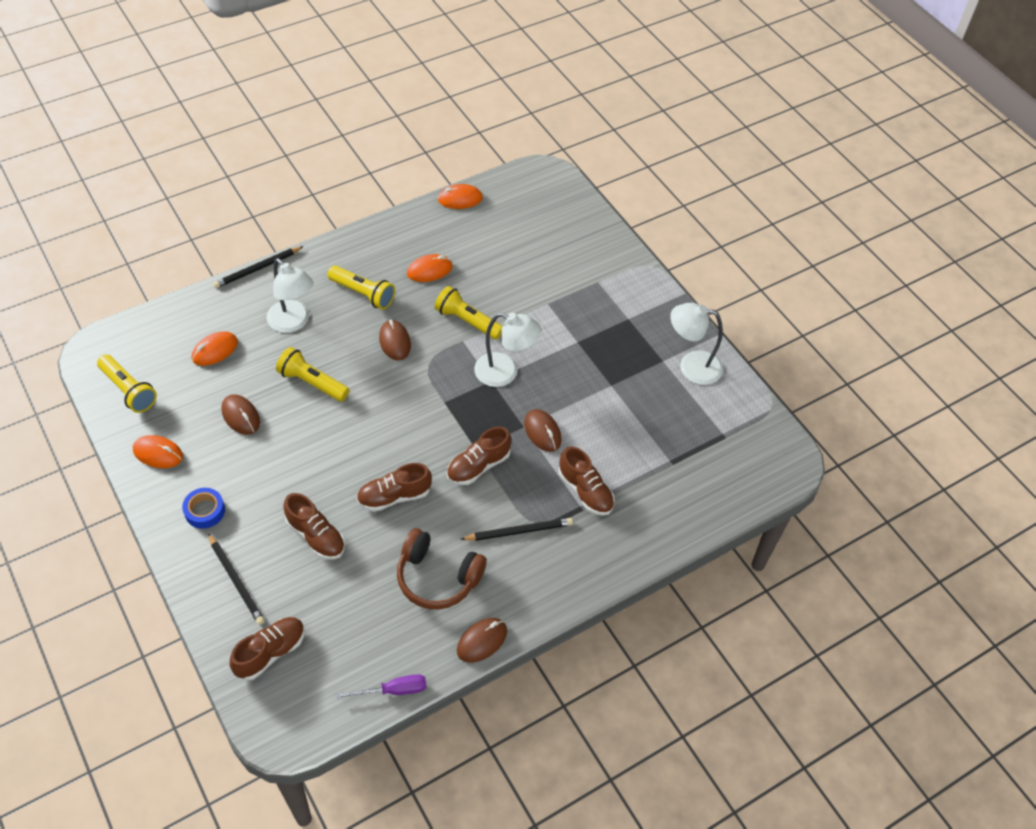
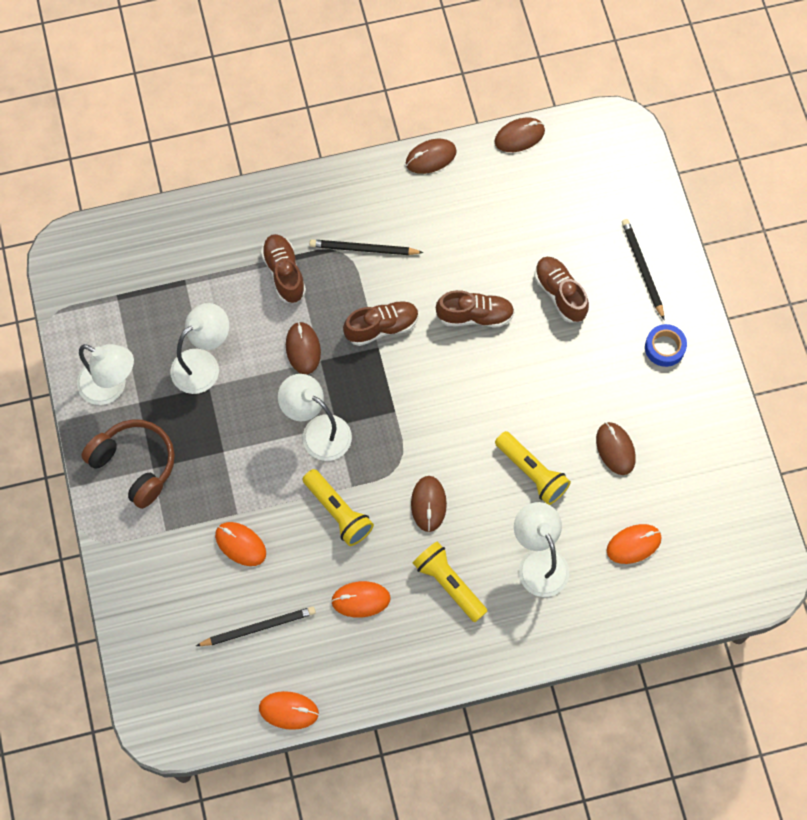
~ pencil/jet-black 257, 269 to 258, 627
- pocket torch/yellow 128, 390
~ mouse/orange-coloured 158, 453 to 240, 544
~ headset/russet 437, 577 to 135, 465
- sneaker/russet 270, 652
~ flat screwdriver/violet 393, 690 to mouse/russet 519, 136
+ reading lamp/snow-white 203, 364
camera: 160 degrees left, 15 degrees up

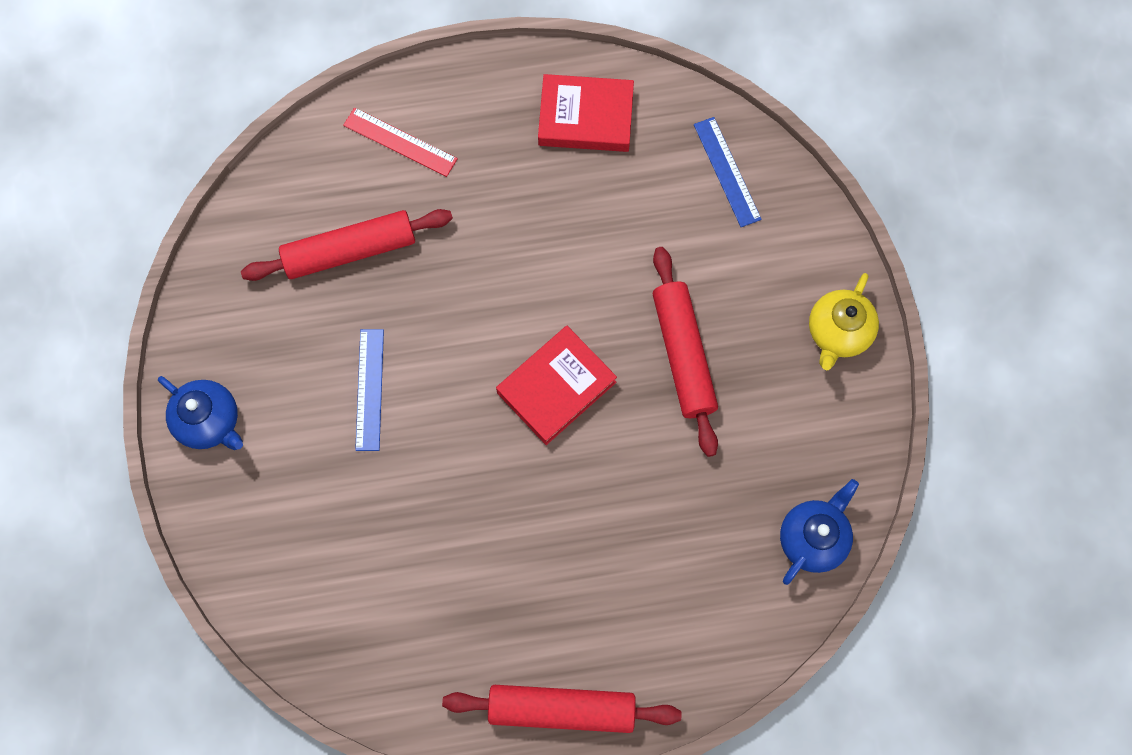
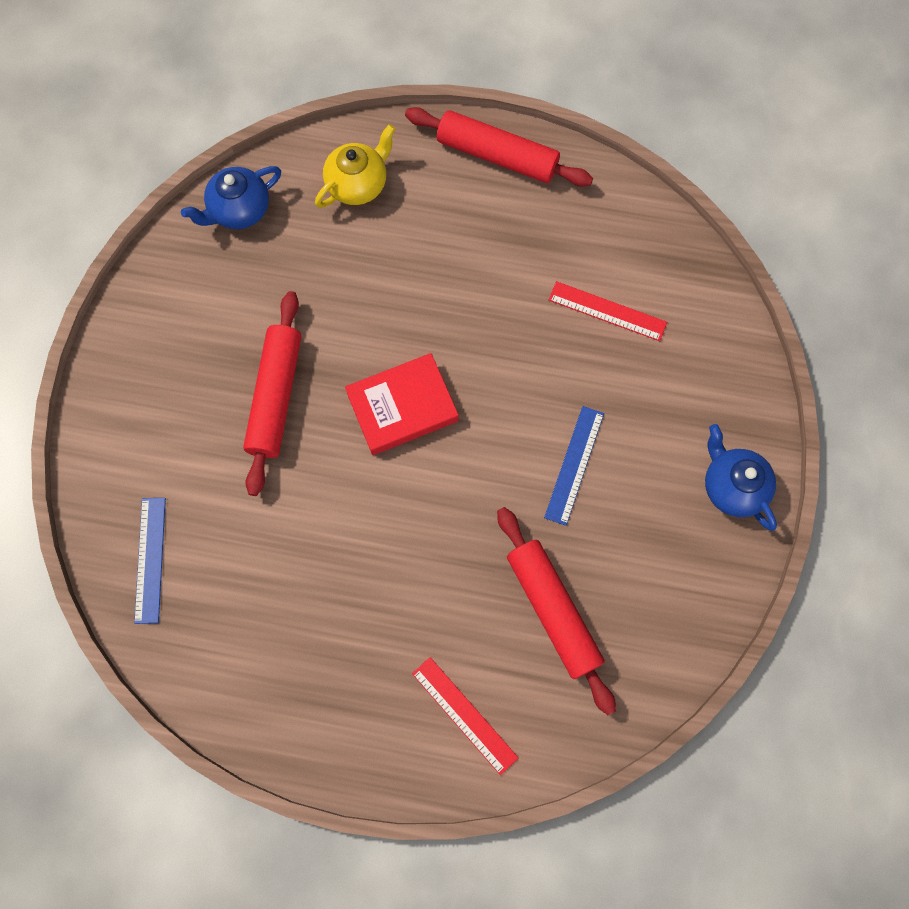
- book/crimson 585, 117
~ rolling pin/crimson 350, 250 = 552, 611 60 degrees clockwise
~ teapot/yellow 838, 332 to 358, 184
+ ruler/crimson 607, 311
camera: 160 degrees left, 0 degrees up

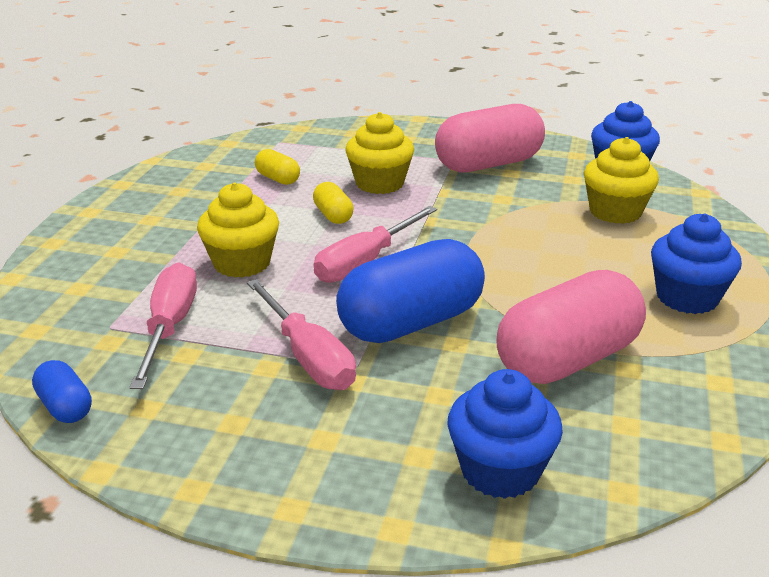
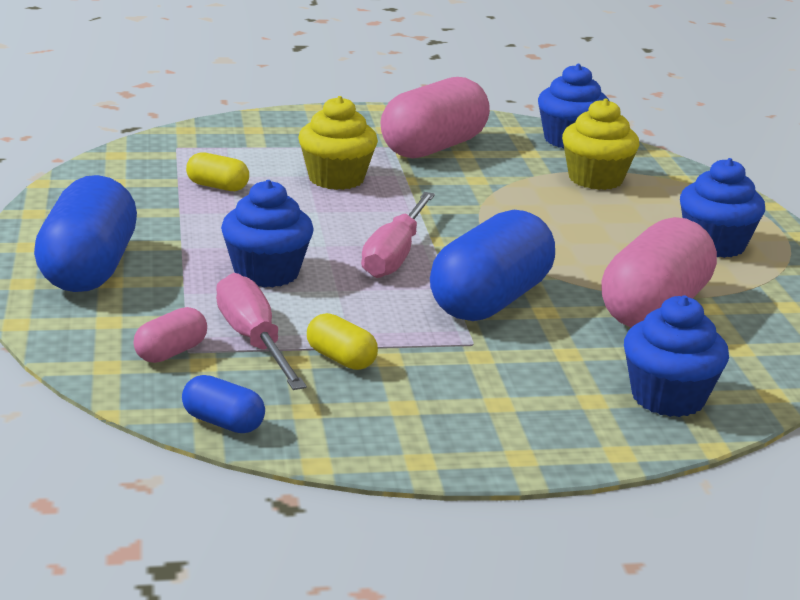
~ pill shape/yellow 333, 215 to 341, 359
~ muffin/yellow 242, 263 to muffin/blue 266, 273
- flat screwdriver/rose-pink 308, 357
+ pill shape/blue 88, 269
+ pill shape/rose-pink 171, 352
camera: 25 degrees left, 5 degrees down

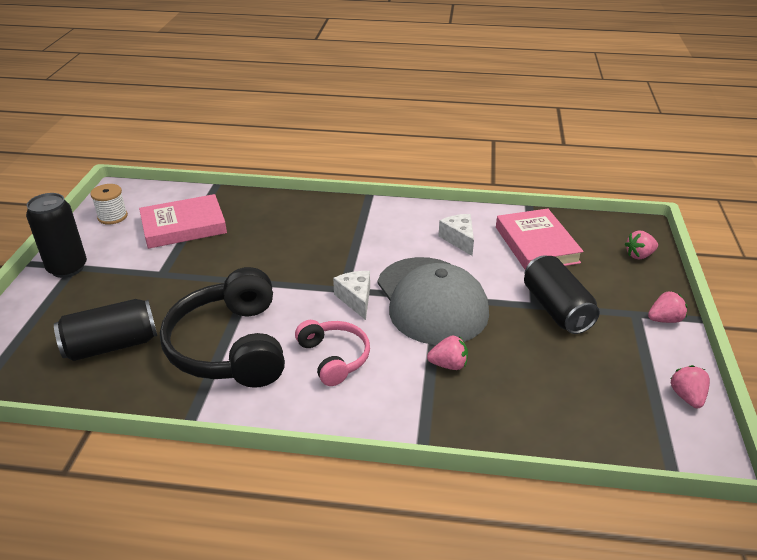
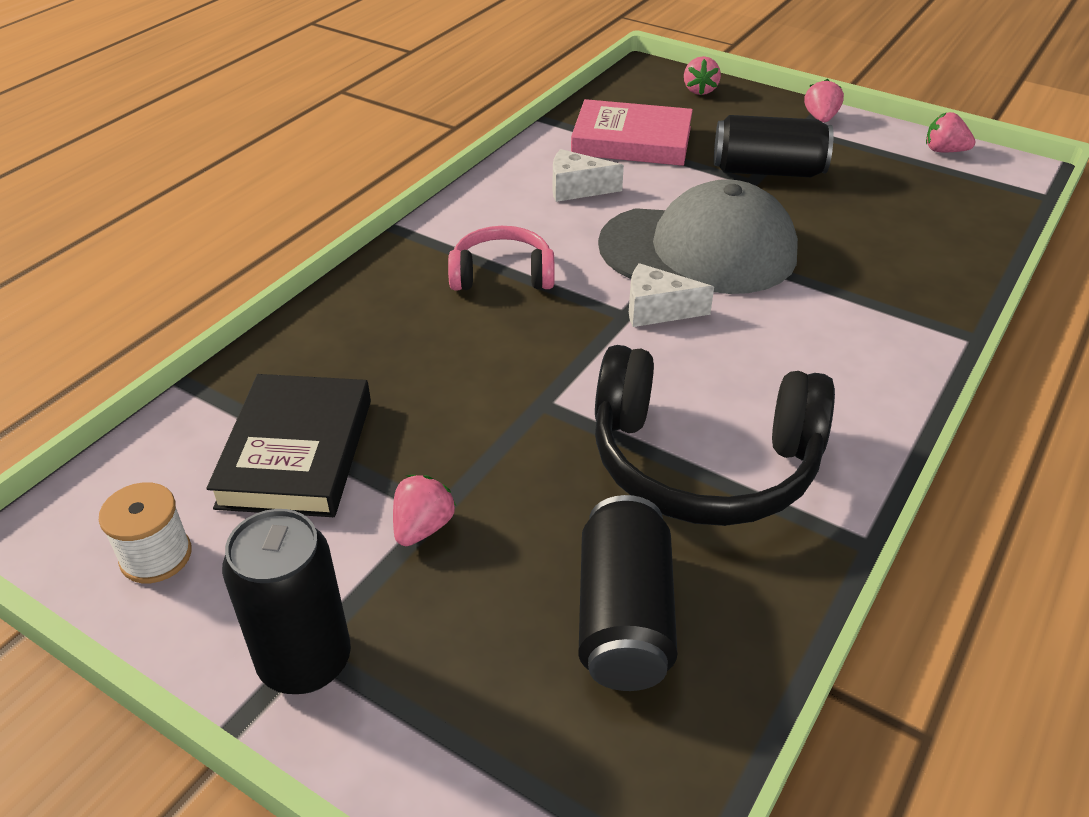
~ book/rose-pink 183, 226 to book/jet-black 296, 452
~ headset/rose-pink 334, 358 to 502, 274
~ berry/rose-pink 448, 365 to 423, 527
camera: 65 degrees left, 5 degrees up

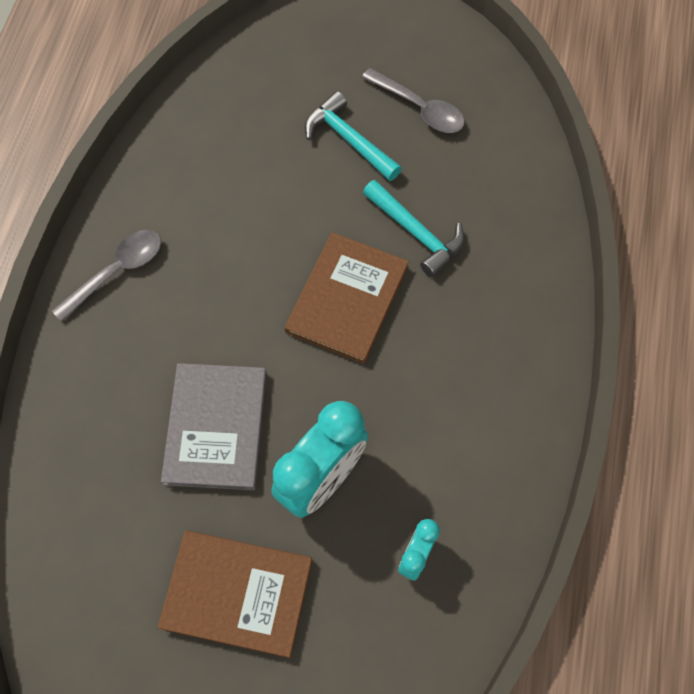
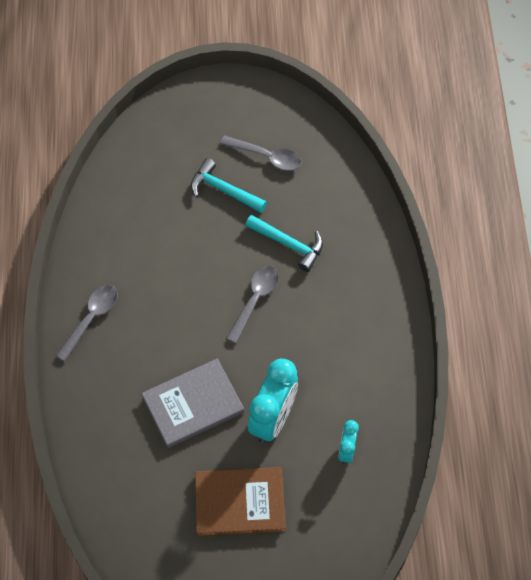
~ book/russet 347, 299 to teaspoon/ash-grey 255, 300
~ book/ash-grey 216, 427 = 193, 404 75 degrees clockwise
camera: 15 degrees left, 5 degrees down

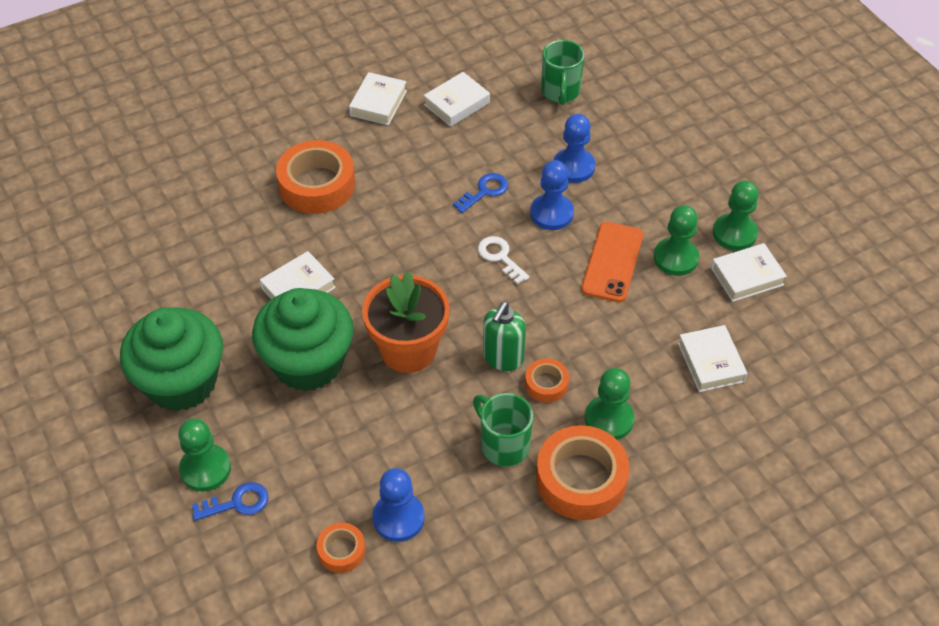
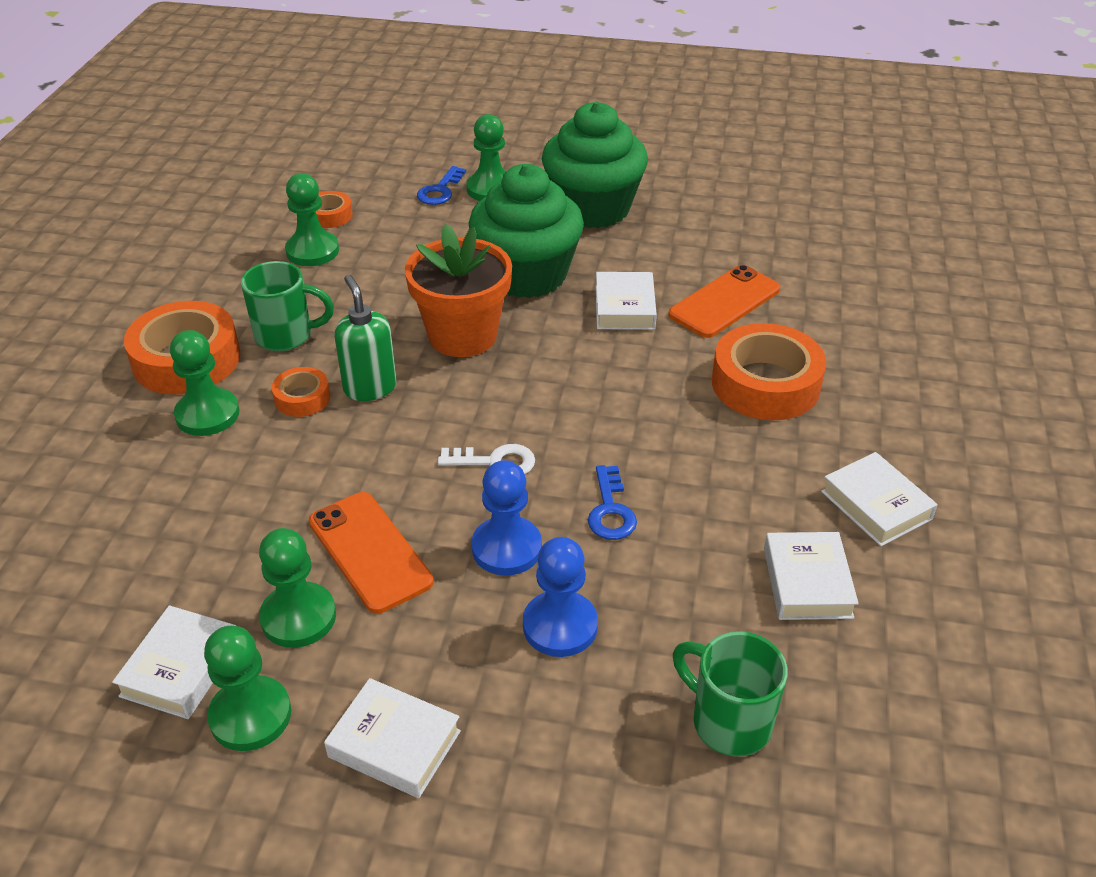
~ book/snow-white 711, 362 to 394, 744
~ chess pawn/blue 398, 518 to chess pawn/green 312, 251
+ smartphone/orange-coloured 724, 302
camera: 130 degrees right, 10 degrees down

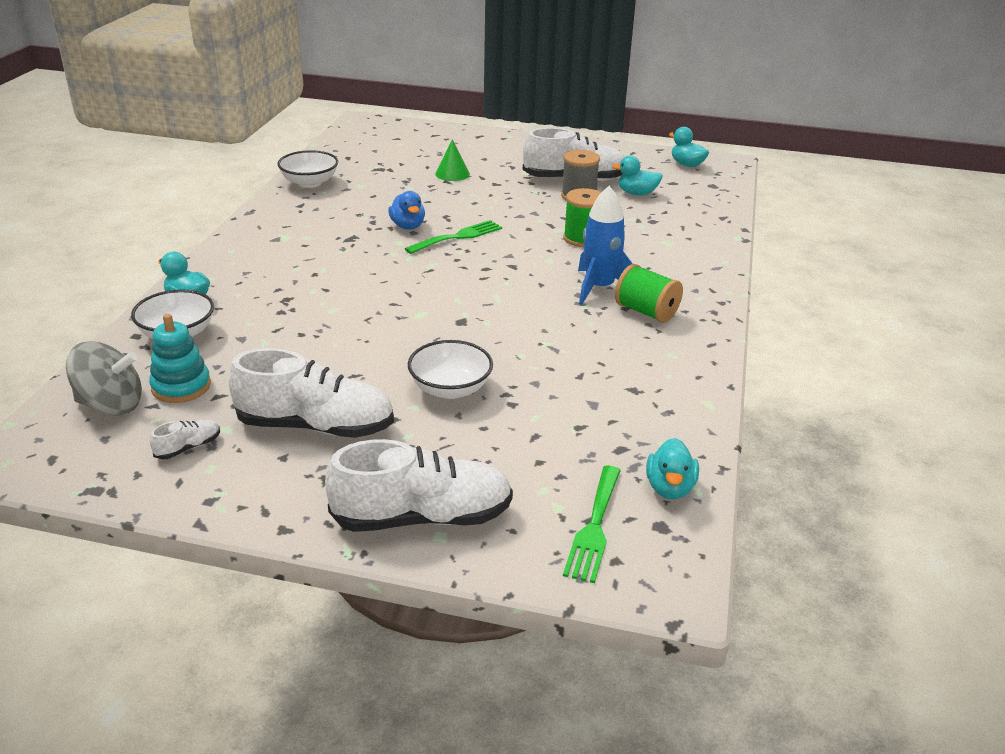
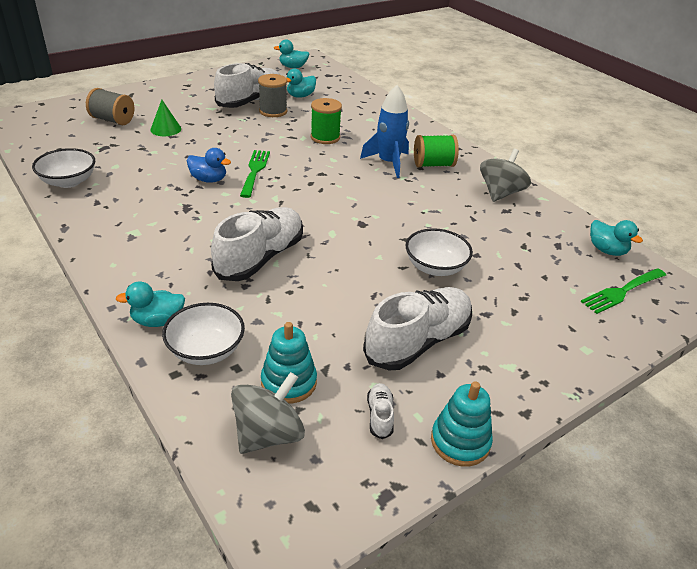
~ sneaker/snow-white 422, 517 to 260, 258
~ table fork/green 594, 527 = 621, 292 90 degrees clockwise
+ reel of thread/ash-grey 113, 120
+ whirligig/ash-grey 500, 193
+ stacking toy/aqua 460, 441
camera: 50 degrees left, 5 degrees up

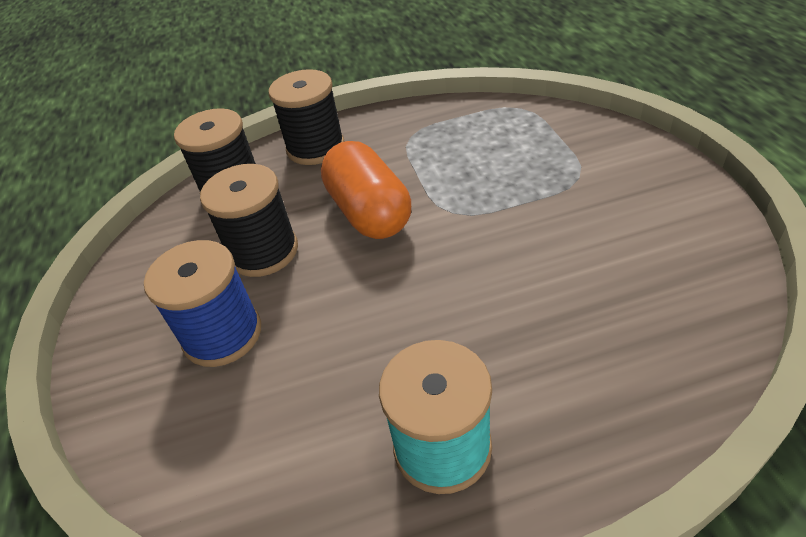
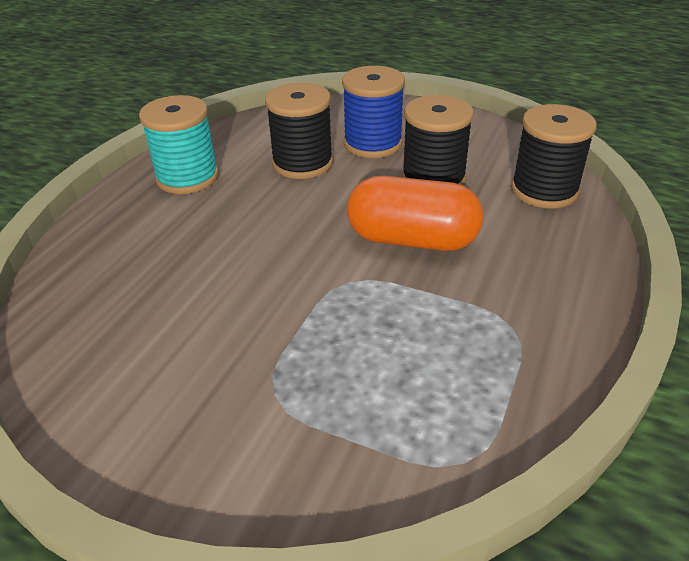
~ reel of thread/jet-black 315, 148 to 302, 163
camera: 125 degrees right, 5 degrees down

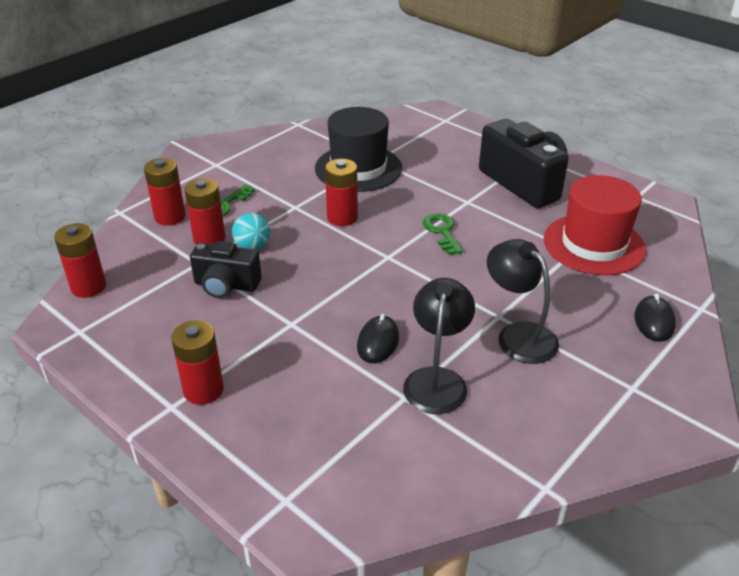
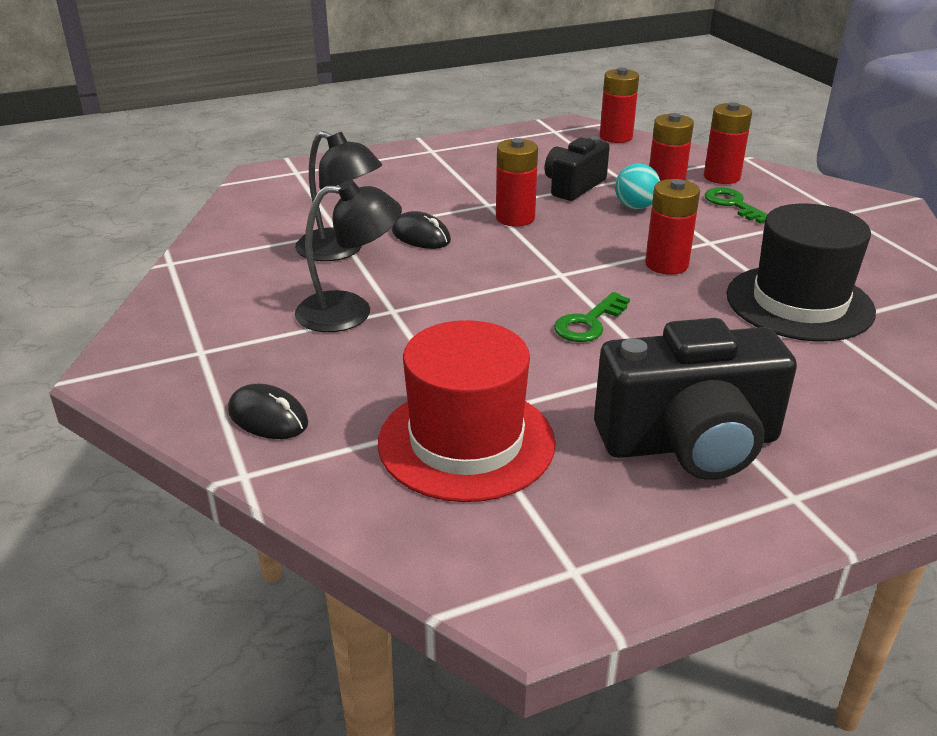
~ door key/green 442, 232 = 589, 323 120 degrees clockwise
~ power cell/crimson 203, 390 to 515, 218
camera: 115 degrees right, 5 degrees down

